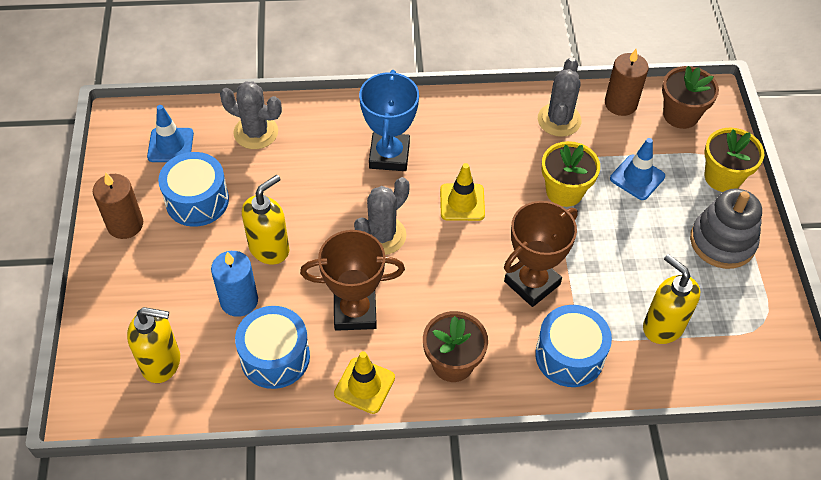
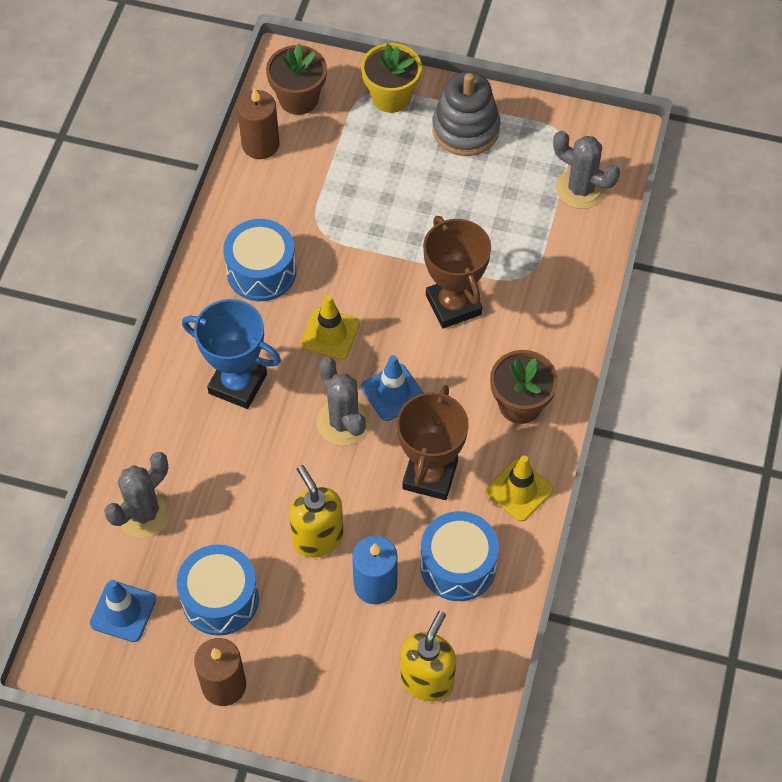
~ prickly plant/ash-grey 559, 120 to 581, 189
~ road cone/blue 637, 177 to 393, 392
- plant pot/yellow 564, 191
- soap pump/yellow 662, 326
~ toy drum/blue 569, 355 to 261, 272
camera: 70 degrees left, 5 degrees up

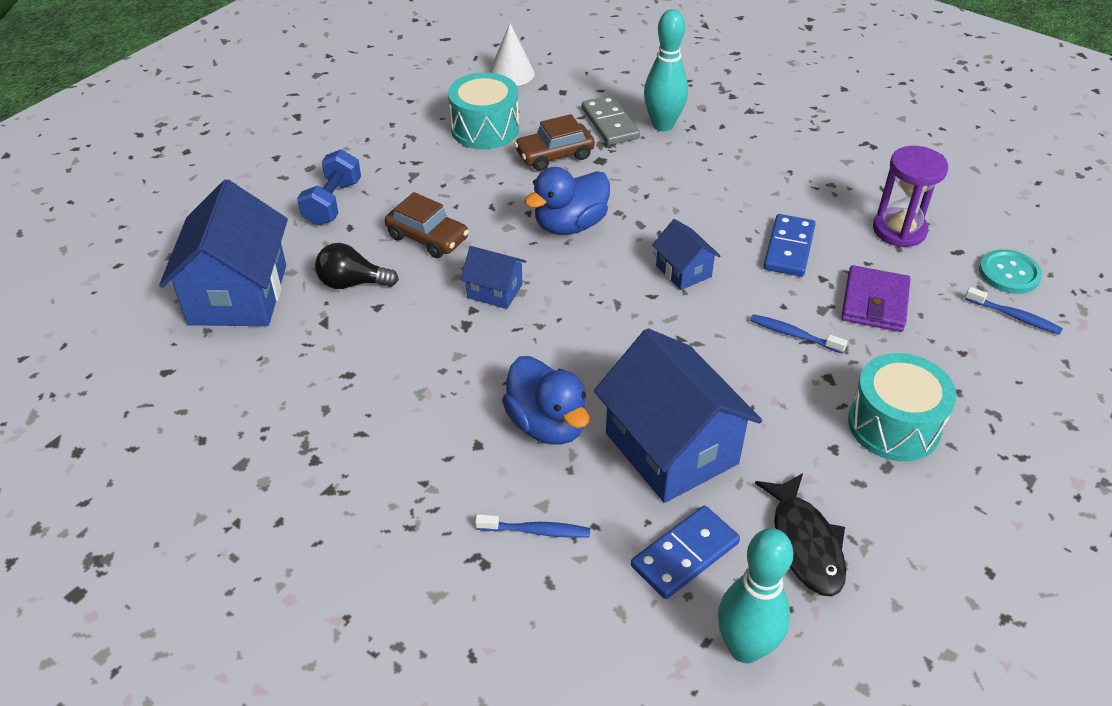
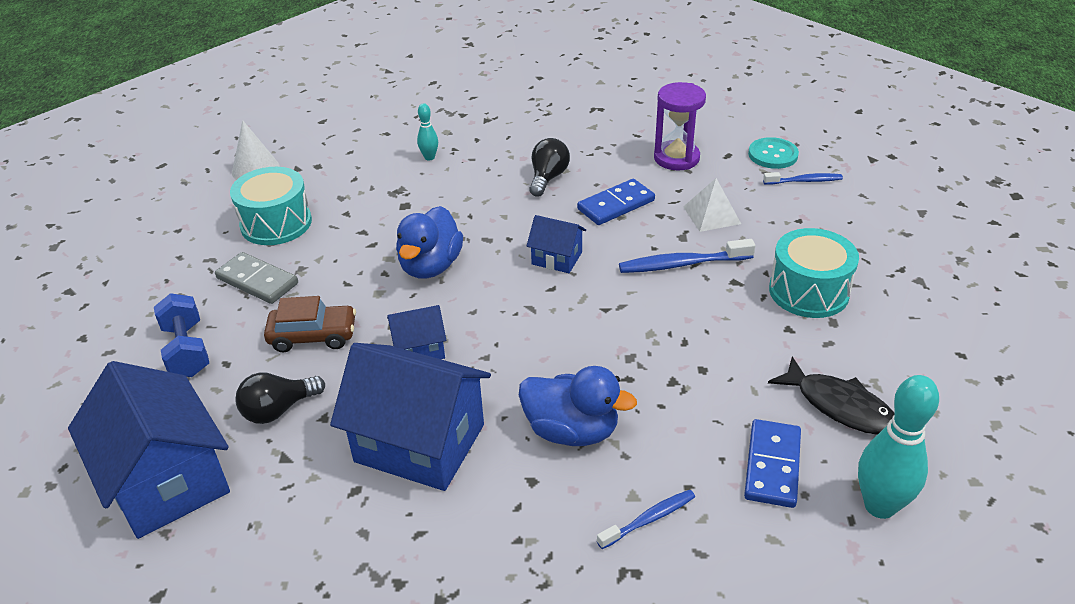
~ skittle/aqua 663, 125 = 429, 157 x0.51
~ domino/ash-grey 610, 123 to 257, 281
- automobile/russet 554, 155
~ domino/blue 789, 248 = 616, 205 75 degrees clockwise
~ billfold/violet 874, 303 to solid pyramid/snow-white 711, 215
~ toothbrush/blue 793, 334 = 681, 264 x1.56
~ cottage/blue 671, 448 to 419, 443
+ bulb/jet-black 548, 178
camera: 35 degrees left, 5 degrees down

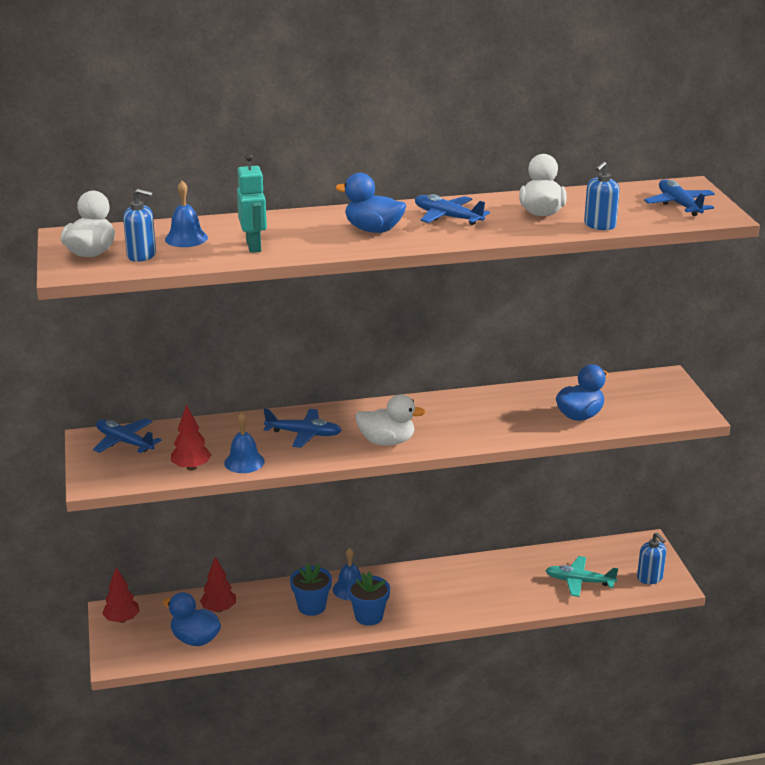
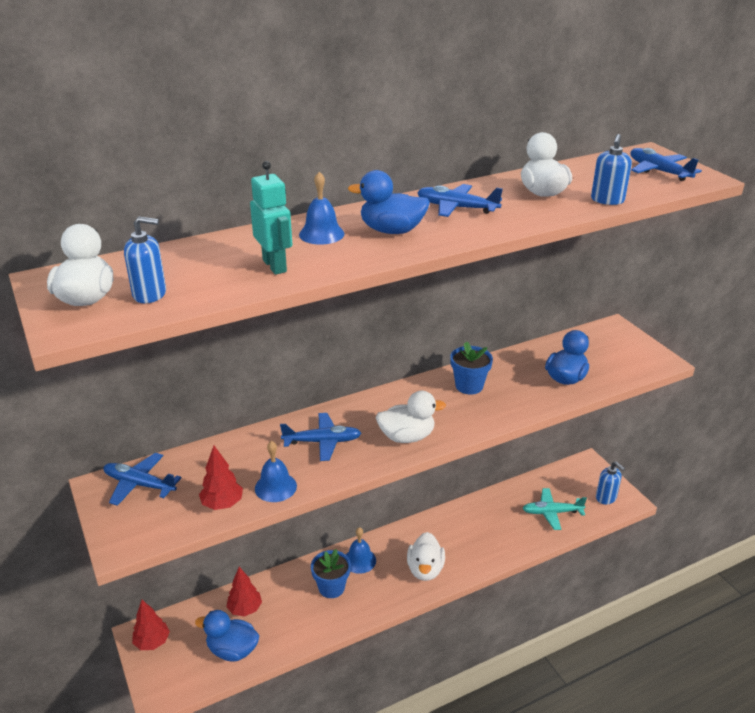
~ hand bell/blue 186, 238 to 321, 234
~ plant pot/blue 369, 616 to 469, 386
+ toy duck/snow-white 425, 569
camera: 15 degrees left, 5 degrees up

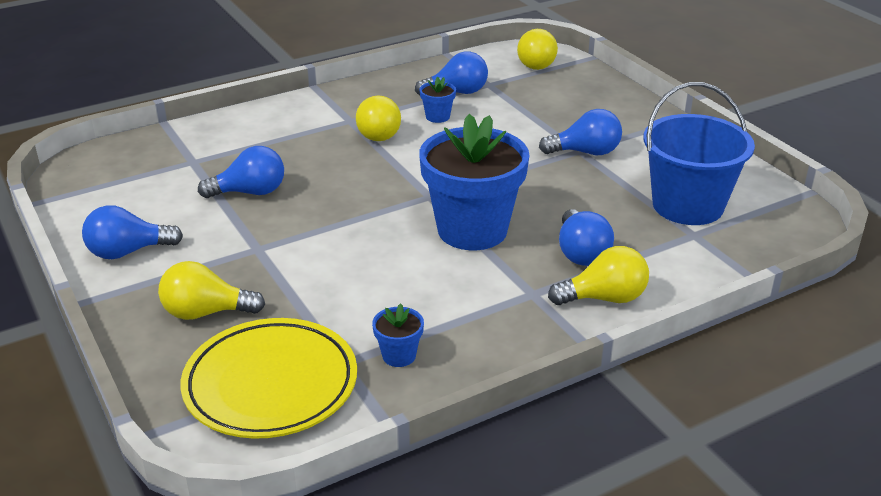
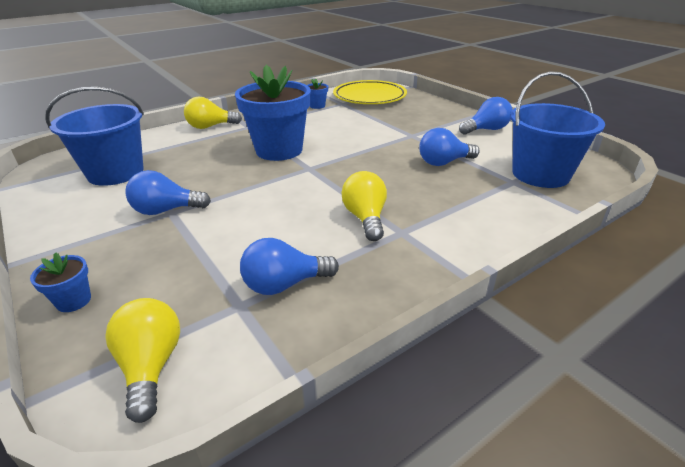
~ plant pot/blue 437, 117 to 74, 301
- bulb/blue 581, 253
- bulb/yellow 206, 312
+ sand bucket/blue 540, 174
camera: 175 degrees right, 0 degrees up

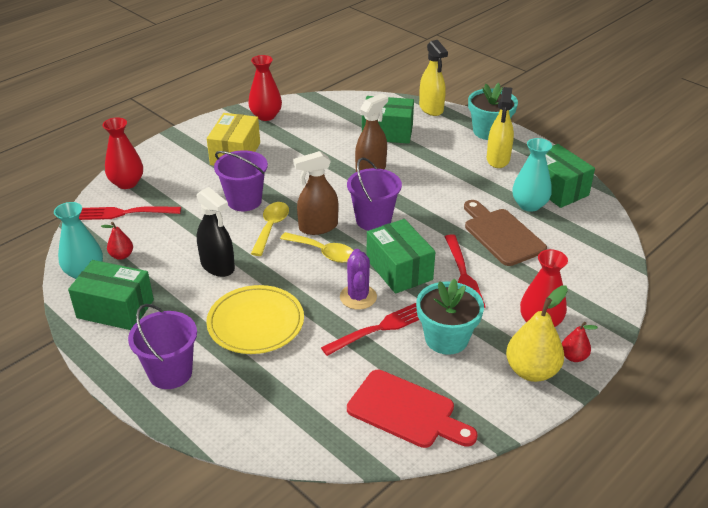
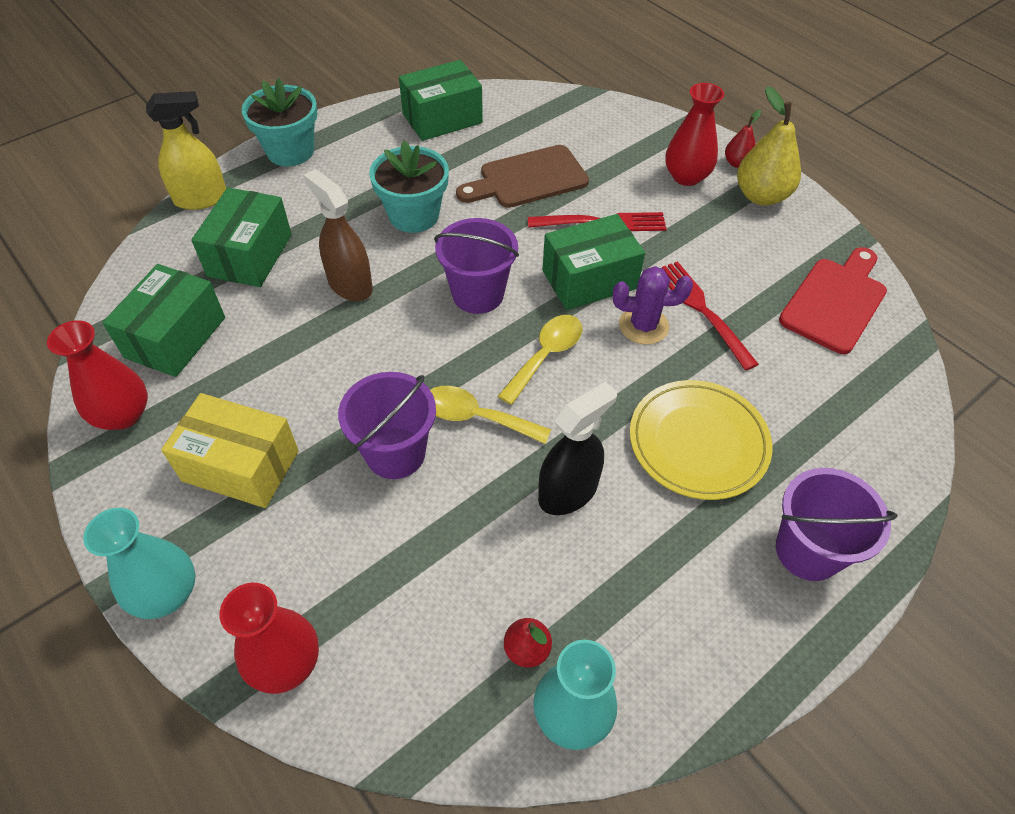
- sprayer/yellow 498, 159
~ flower vase/aqua 529, 205 to 166, 593
- sprayer/russet 318, 227
- table fork/crimson 125, 213
~ parcel/green 115, 309 to 175, 337
~ plant pot/aqua 446, 338 to 414, 215
camera: 85 degrees left, 15 degrees up

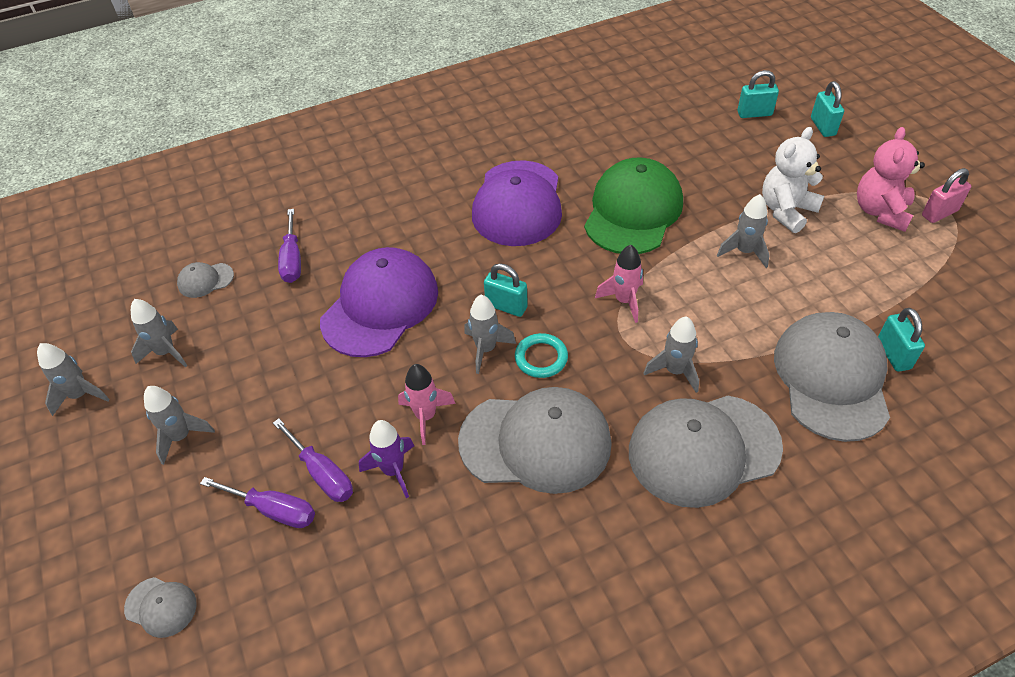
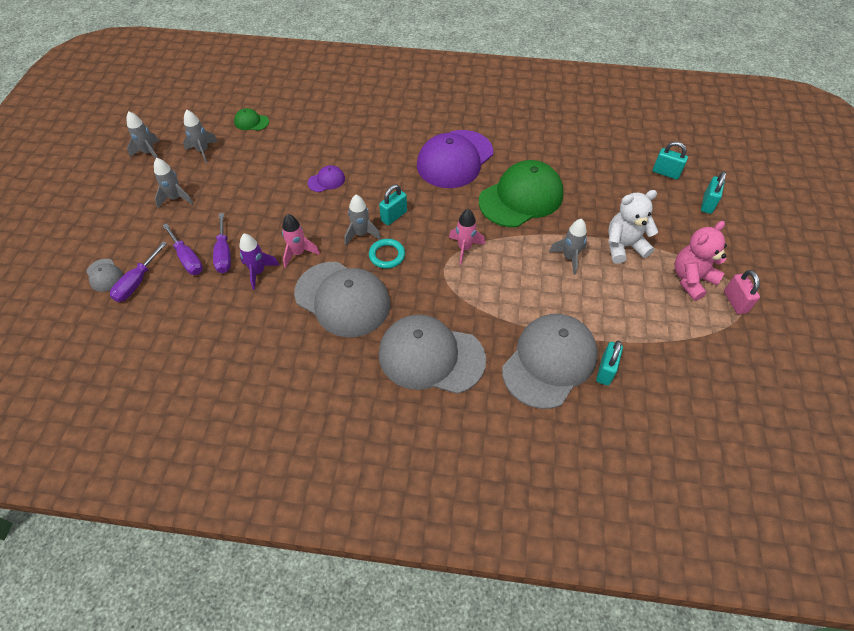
~ lock/rose-pink 939, 213 = 735, 302 75 degrees clockwise
~ flat screwdriver/violet 292, 259 to 137, 282
~ cap/violet 380, 306 = 326, 180 x0.43
~ cap/ash-grey 205, 280 to cap/green 251, 122
~ lock/aqua 506, 306 = 394, 216 75 degrees clockwise
- rocket/ash-grey 675, 371
camera: 30 degrees right, 5 degrees up

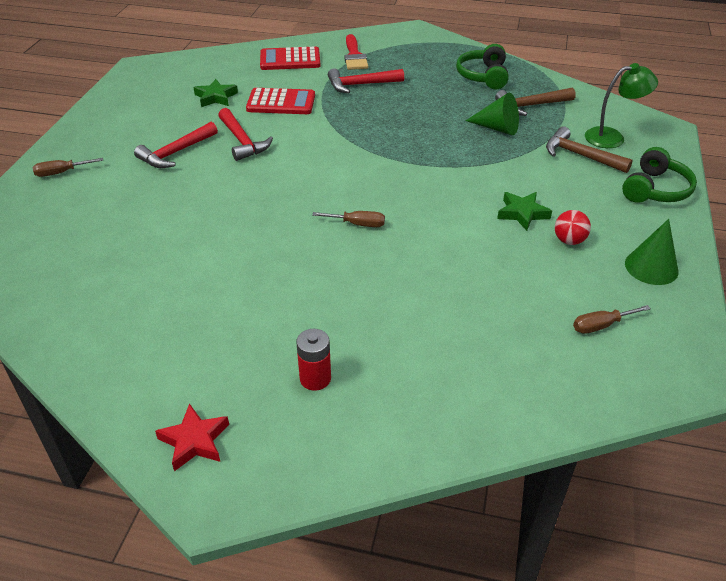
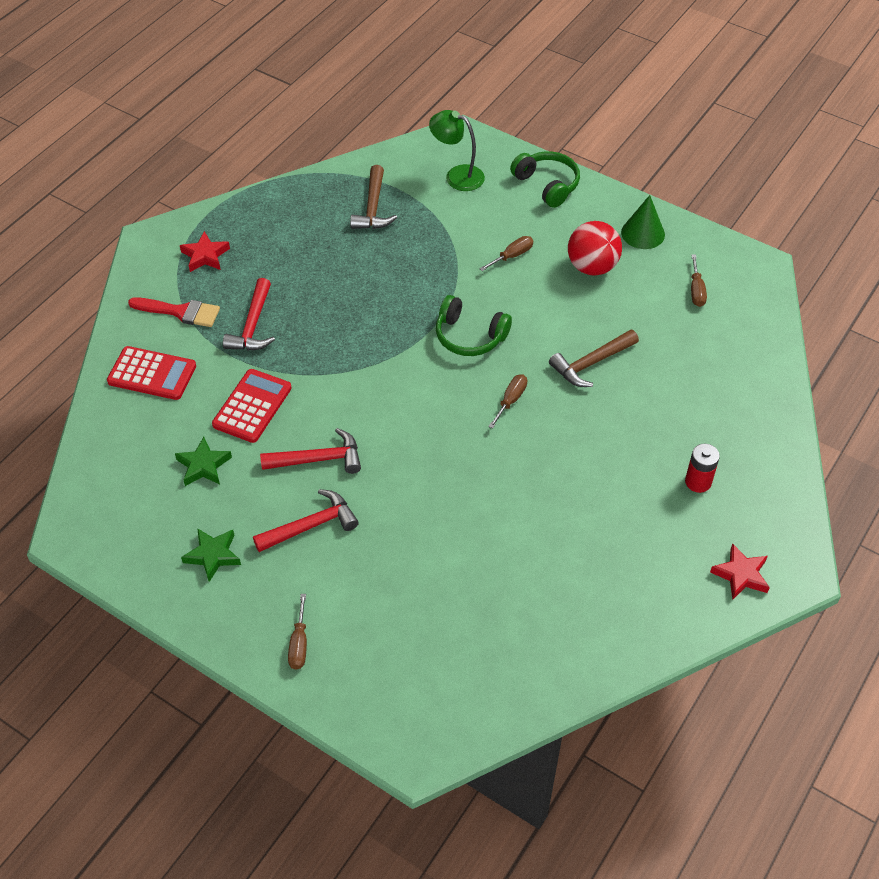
~ headset/green 483, 76 to 469, 336
~ adding machine/crimson 290, 60 = 152, 374 90 degrees counterclockwise
~ reading lamp/green 612, 137 = 457, 175 75 degrees counterclockwise
- cone shape/green 497, 128
~ hammer/crimson 175, 153 = 311, 525 90 degrees counterclockwise
~ hammer/russet 580, 155 to 591, 363
~ star shape/green 522, 213 to 213, 555
~ sphere/crimson 569, 240 = 592, 267 x1.73
+ star shape/crimson 205, 256
+ flat screwdriver/russet 512, 256
camera: 70 degrees left, 10 degrees up

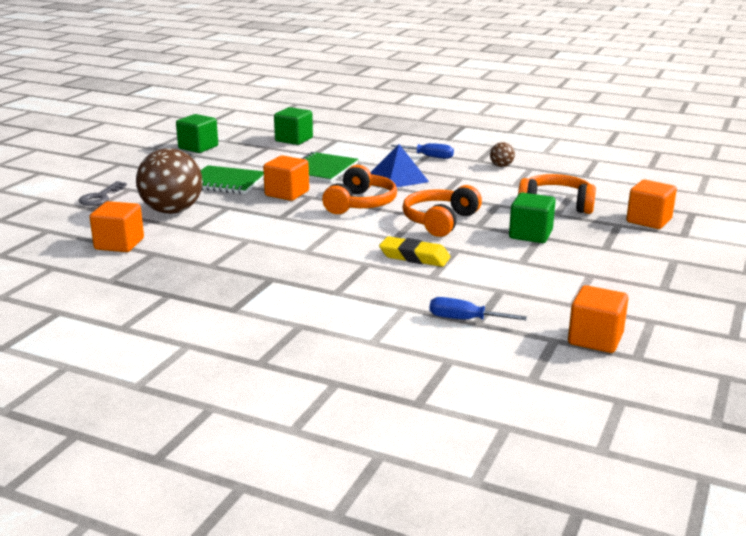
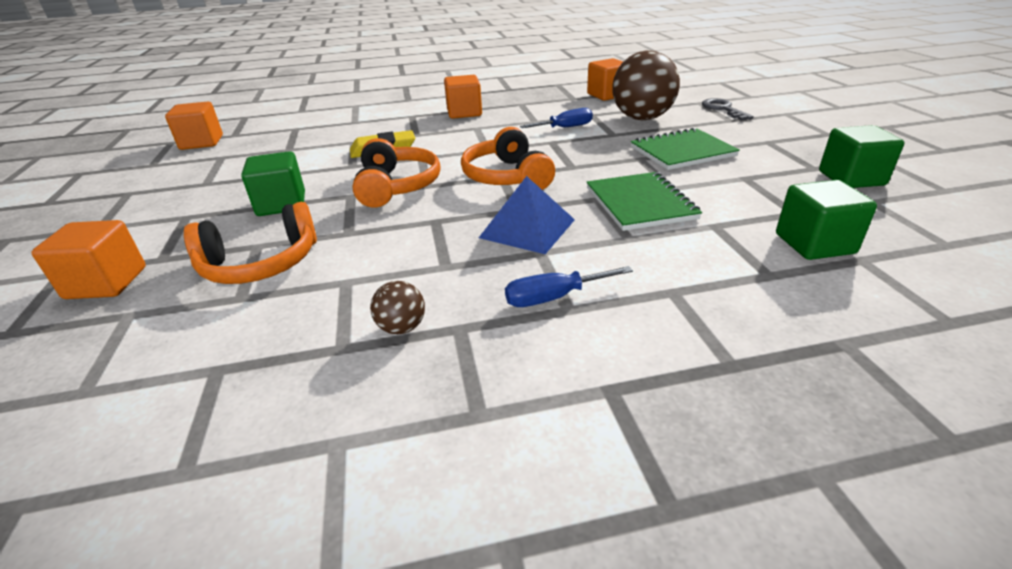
~ cube/orange-coloured 287, 193 to 464, 113
~ flat screwdriver/blue 464, 319 to 565, 128
camera: 145 degrees right, 10 degrees up

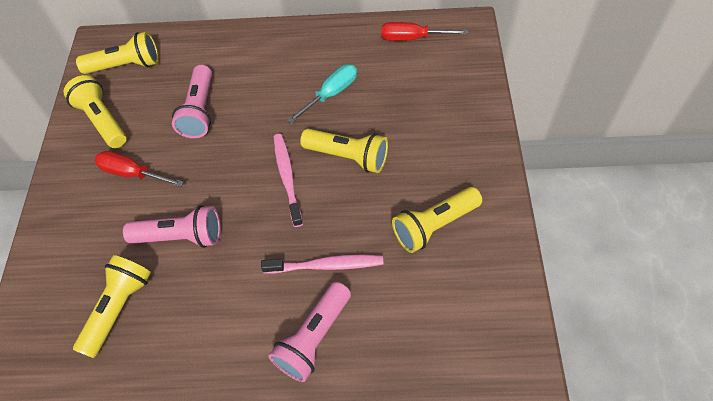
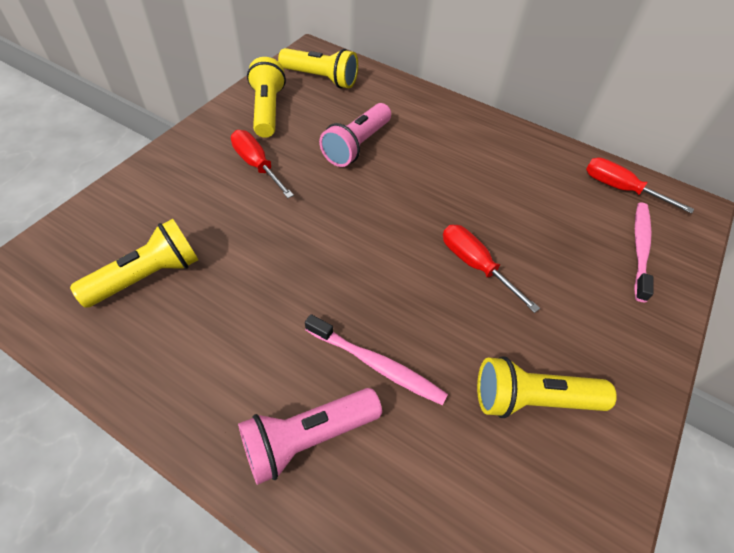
- flat screwdriver/aqua 331, 94
~ pocket torch/yellow 348, 157 to flat screwdriver/crimson 475, 265
~ toothbrush/rose-pink 287, 177 to 640, 249
- pocket torch/rose-pink 181, 236
camera: 25 degrees right, 5 degrees down

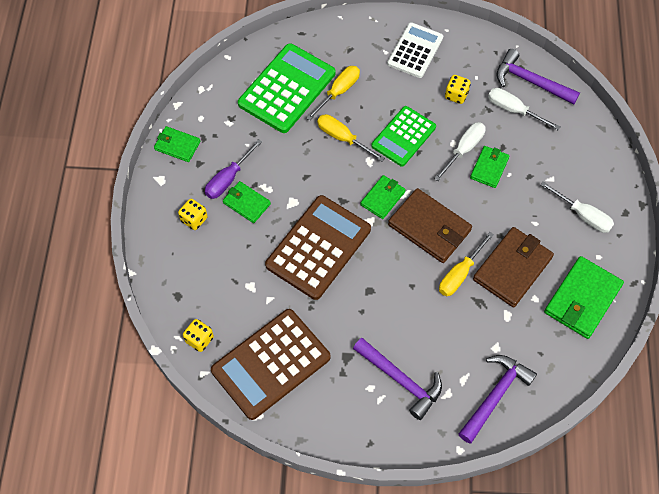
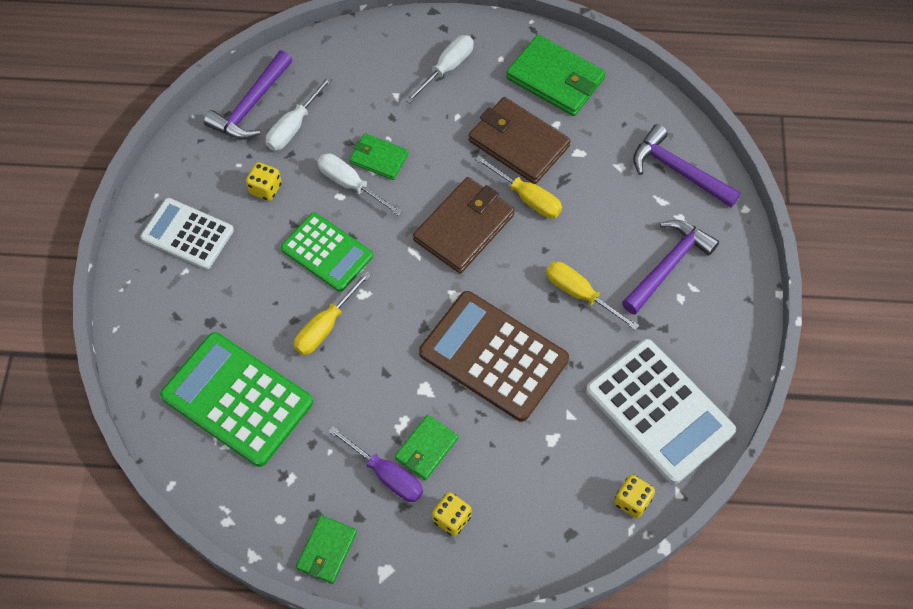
~ flat screwdriver/yellow 338, 92 to 580, 294
- billfold/green 383, 198
~ adding machine/russet 270, 364 to adding machine/snow-white 659, 411
camera: 90 degrees left, 0 degrees up

